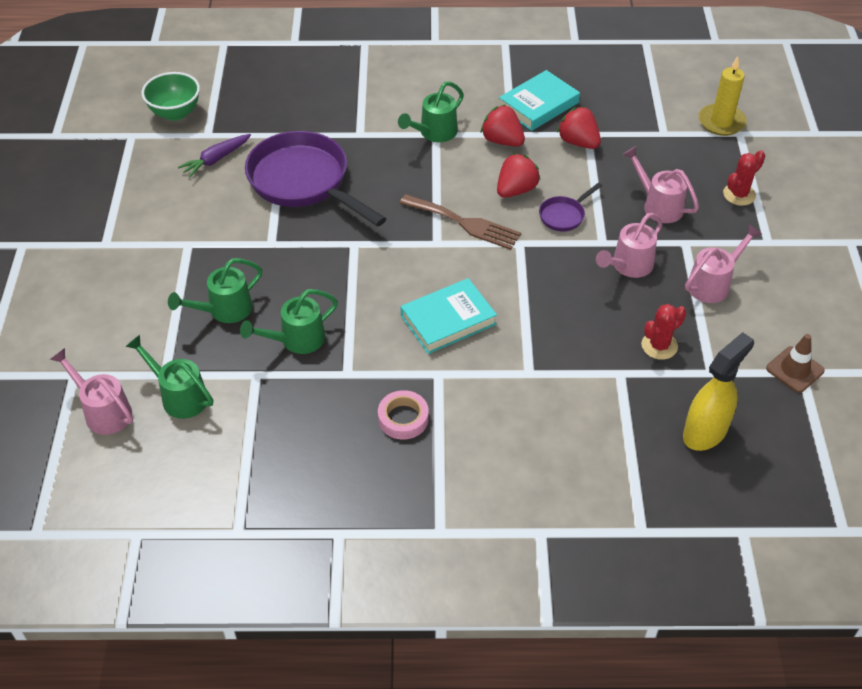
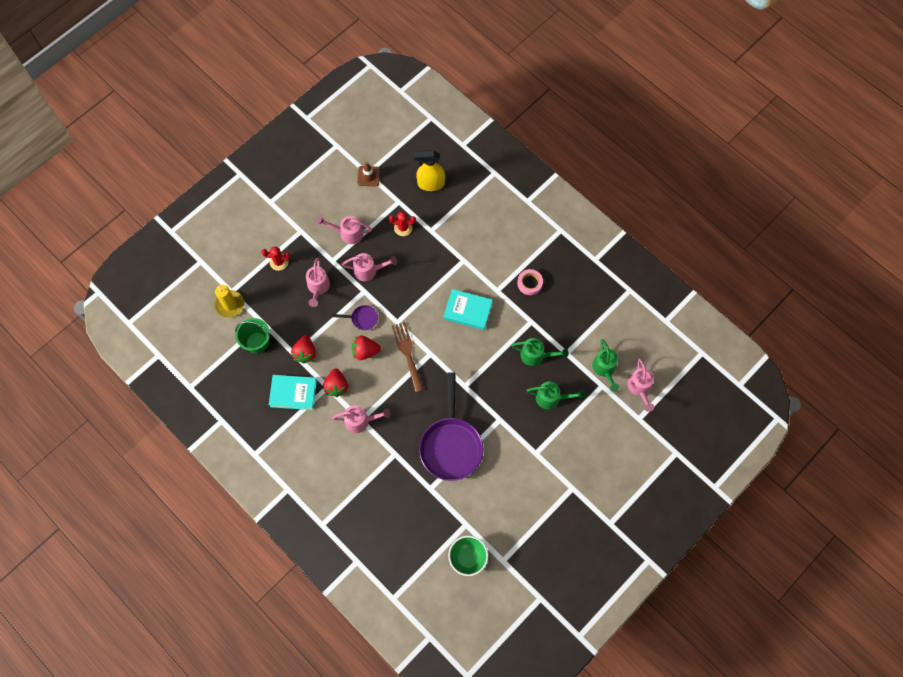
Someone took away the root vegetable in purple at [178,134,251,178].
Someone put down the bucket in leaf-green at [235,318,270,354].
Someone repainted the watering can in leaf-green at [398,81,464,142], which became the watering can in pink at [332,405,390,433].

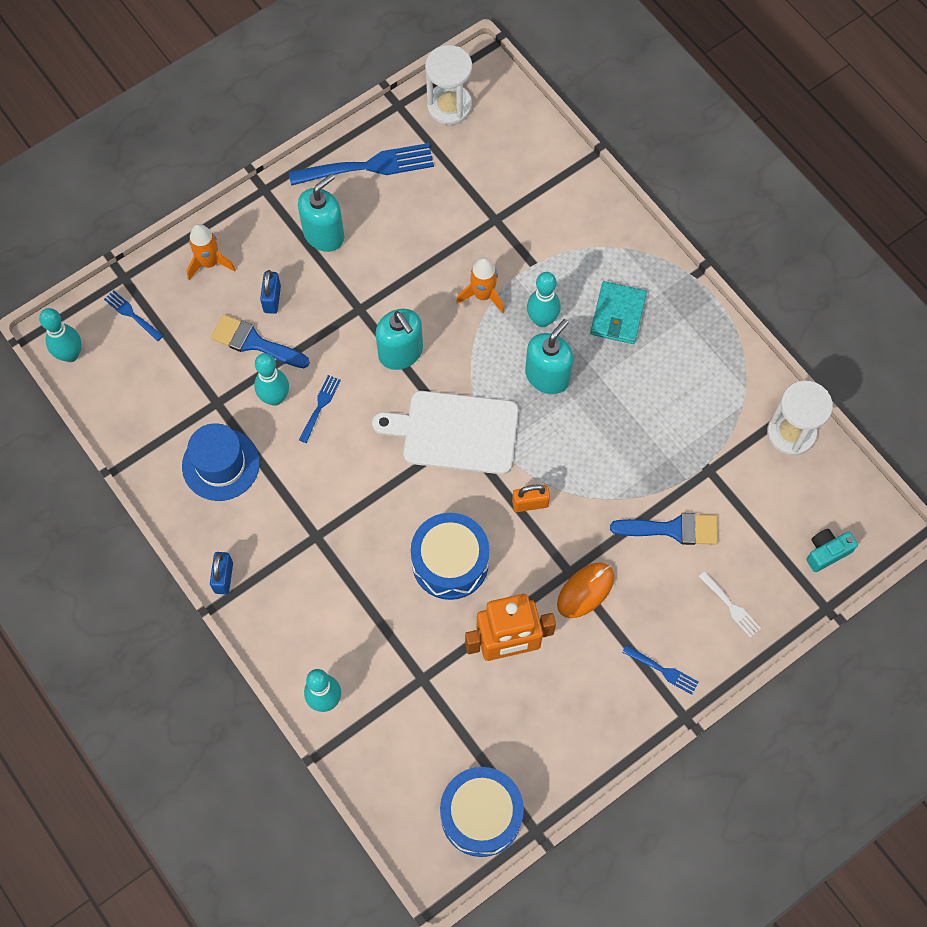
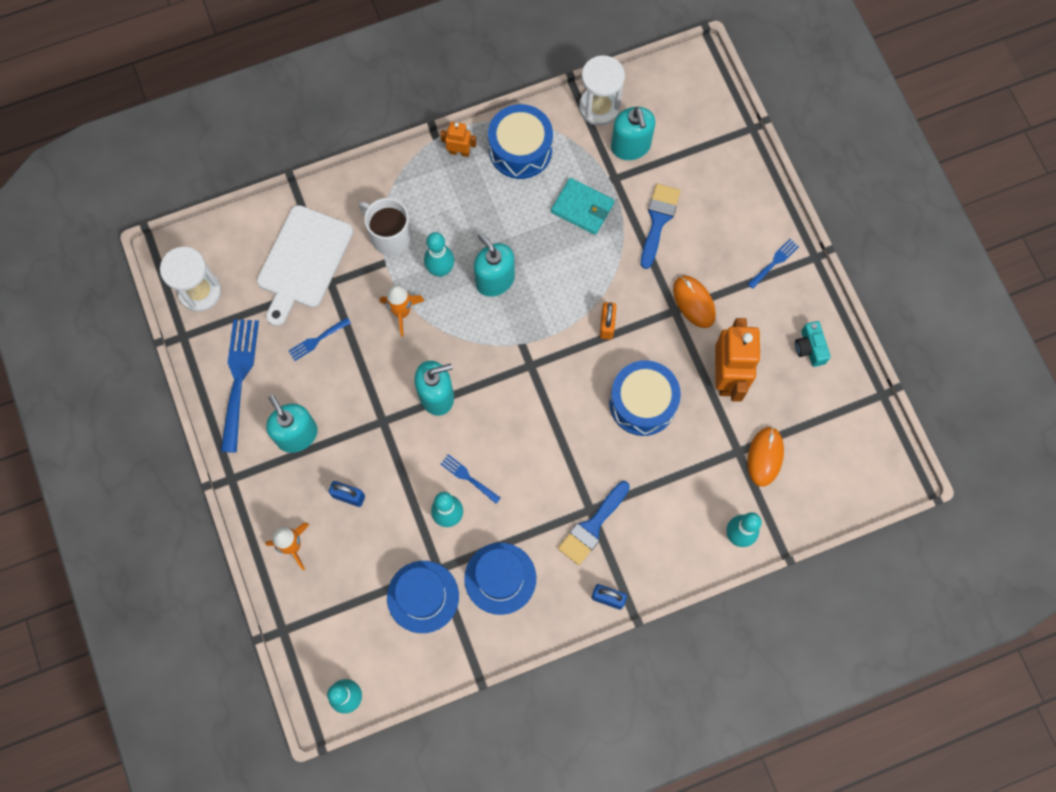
Someone took away the table fork in white at [699,571,761,638].
Someone put down the mug in white at [359,198,412,256].
Someone put down the tall hat in blue at [387,561,459,633].
Someone put down the robot in orange-coloured at [440,122,477,157].
Someone put down the soap pump in turquoise at [611,107,655,160].
Someone put down the PC mouse in orange-coloured at [747,426,784,487].
Someone carried the table fork in blue from [104,290,163,341] to [289,318,351,361].
Someone carried the paint brush in blue from [211,314,310,368] to [558,481,630,565].
Someone carried the chopping board in white from [372,391,518,474] to [257,205,354,326].
Someone carried the toy drum in blue from [440,767,524,857] to [488,104,553,179].
Someone carried the billfold in turquoise from [590,281,647,344] to [551,178,614,235].
Someone carried the photo camera in turquoise from [806,529,858,572] to [795,321,831,367].

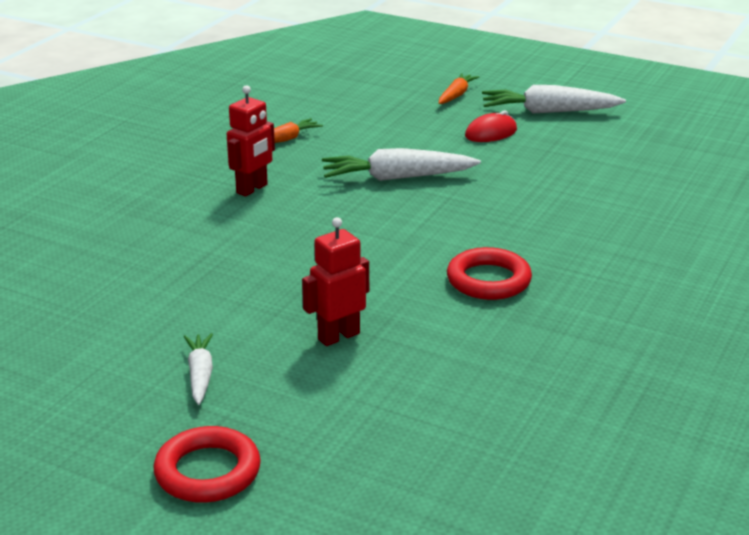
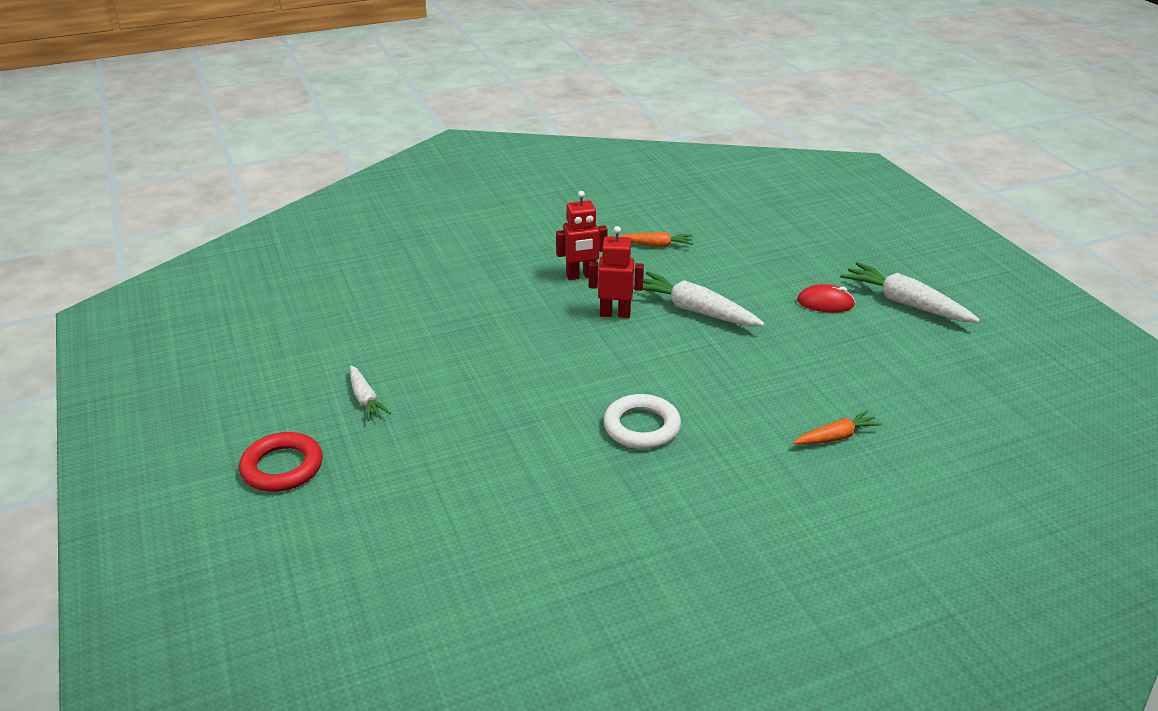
Someone carried the robot in scarlet from [302,217,369,346] to [589,226,644,318].
Someone carried the root vegetable in orange-coloured from [439,73,479,104] to [793,410,882,445].
Someone repainted the torus in scarlet at [447,247,532,300], which became the torus in white at [603,394,681,449].
Someone rotated the root vegetable in white at [184,333,213,405] by 120 degrees clockwise.

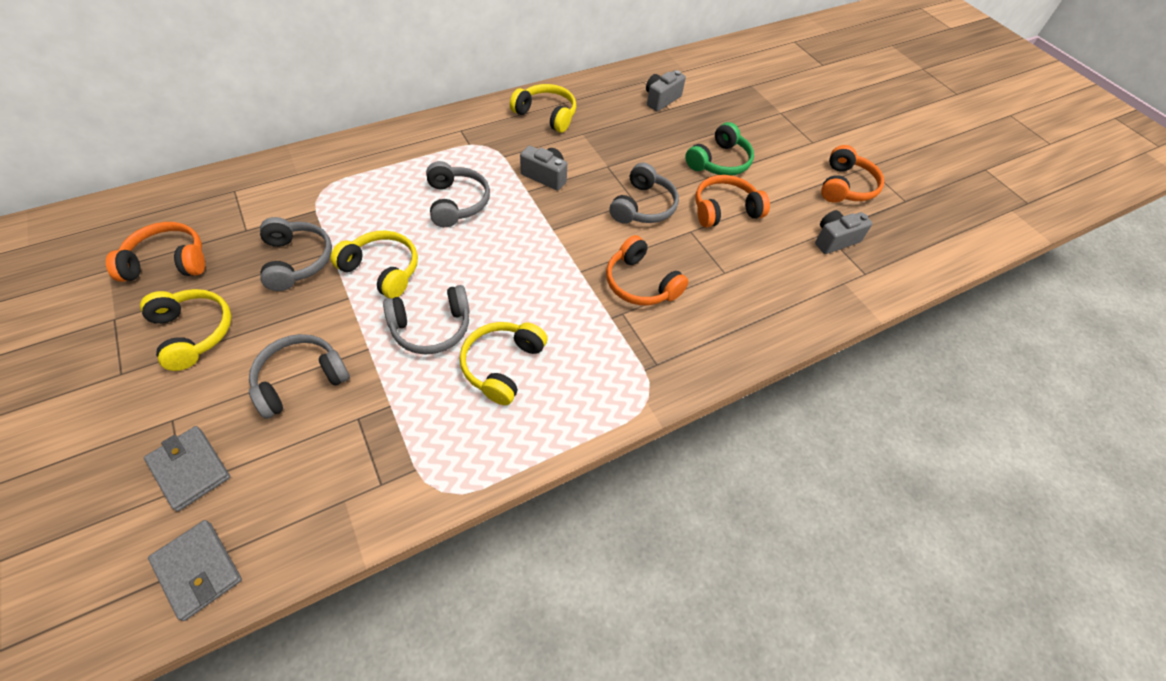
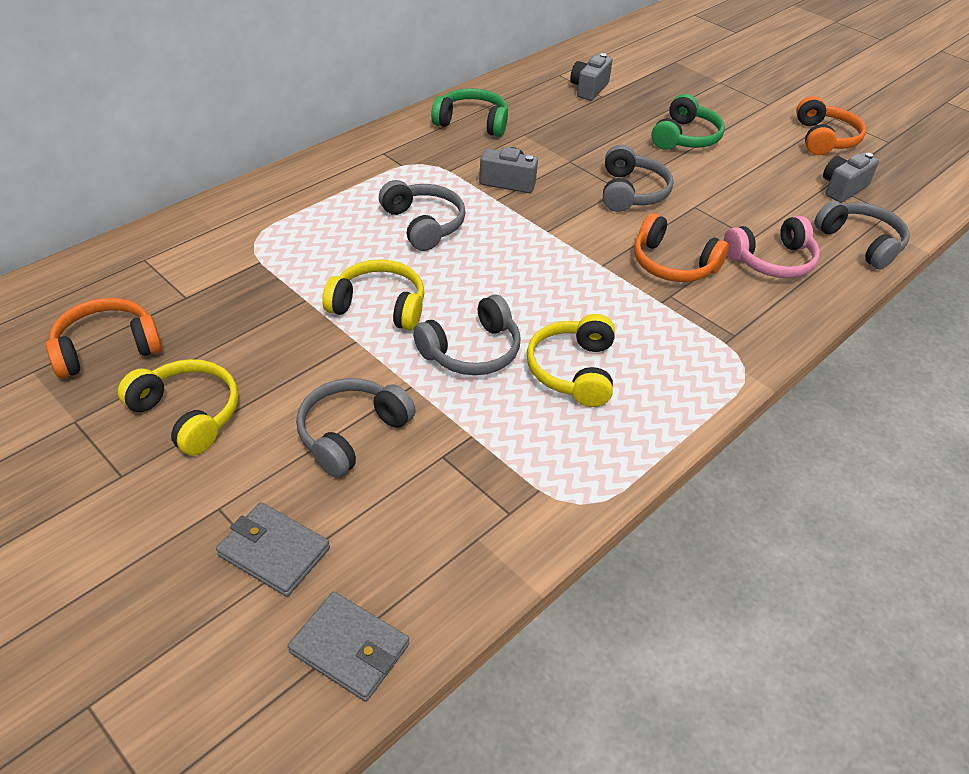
Someone took away the over-ear headphones in orange-coloured at [696,175,770,228].
Someone put down the over-ear headphones in pink at [724,216,820,278].
Someone carried the over-ear headphones in gray from [260,217,332,291] to [814,200,909,269].
Someone repainted the over-ear headphones in bright yellow at [510,84,576,133], which became the over-ear headphones in leaf-green at [431,88,508,137].

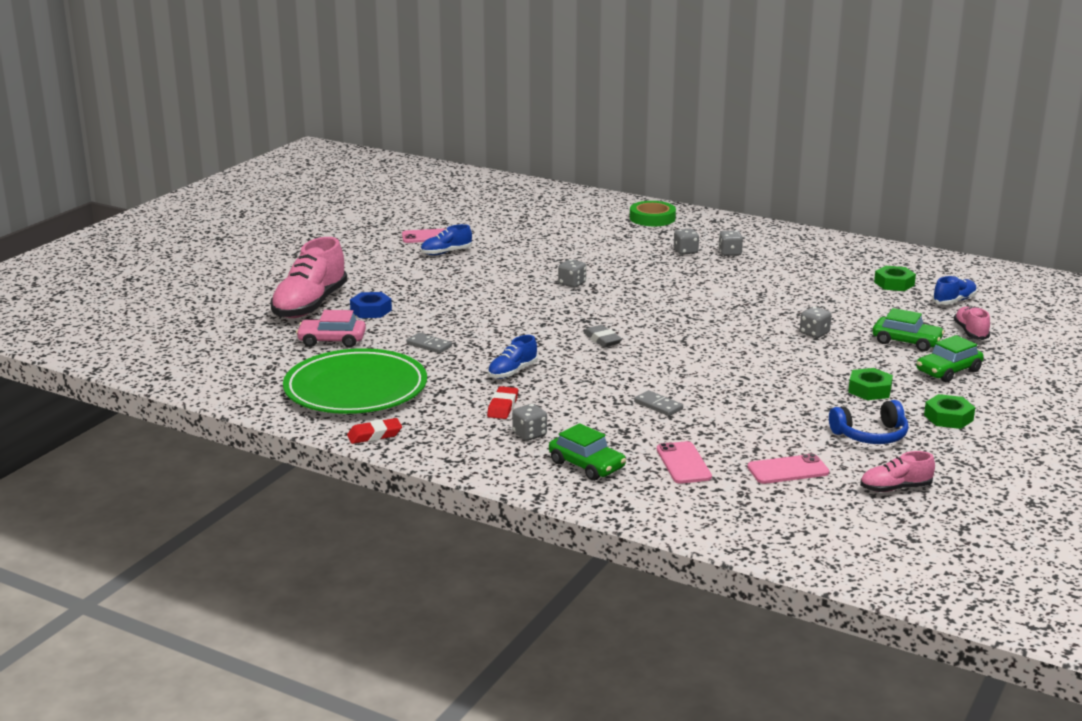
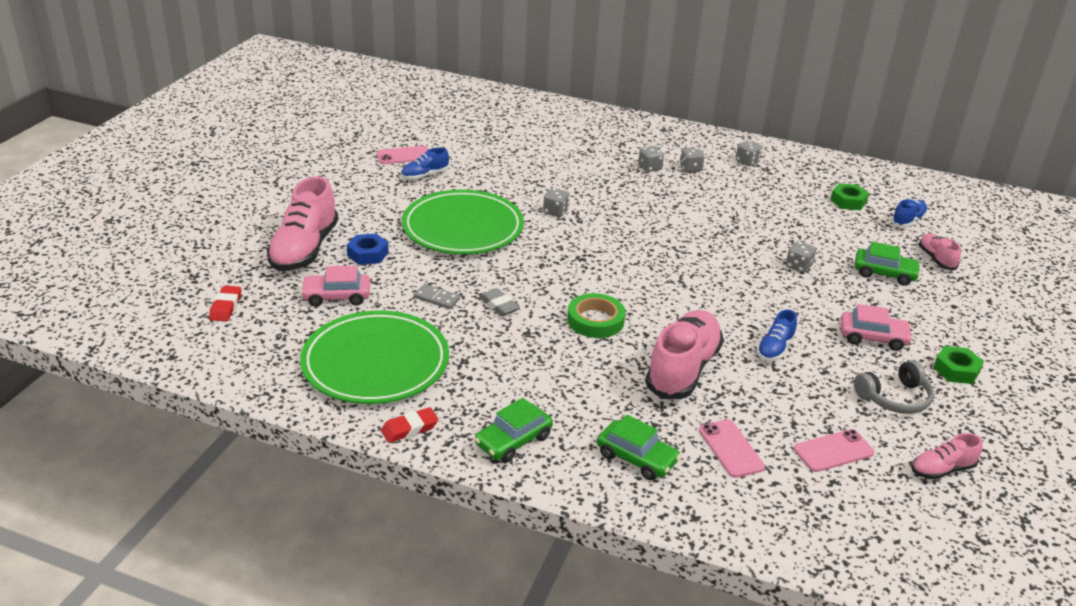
Someone put down the flat dish in leaf-green at [402,190,524,254].
Someone carried the eraser in scarlet from [487,386,518,419] to [209,286,241,322].
Someone carried the sneaker in blue from [488,335,538,379] to [757,310,797,361].
Someone carried the dice in gray from [512,404,547,441] to [736,140,762,166].
Someone carried the eraser in gray from [584,325,622,347] to [479,288,520,316].
Someone carried the tape in leaf-green from [630,201,676,226] to [567,293,626,338].
Someone carried the toy car in leaf-green from [916,335,984,383] to [474,398,553,462].
Someone swapped the domino piece in gray at [634,390,683,416] for the sneaker in pink at [645,310,724,399].
Someone swapped the hex nut in leaf-green at [848,368,893,400] for the toy car in pink at [841,304,913,351].
Someone repainted the over-ear headphones in blue at [829,400,908,444], which became the over-ear headphones in gray at [854,360,934,414].

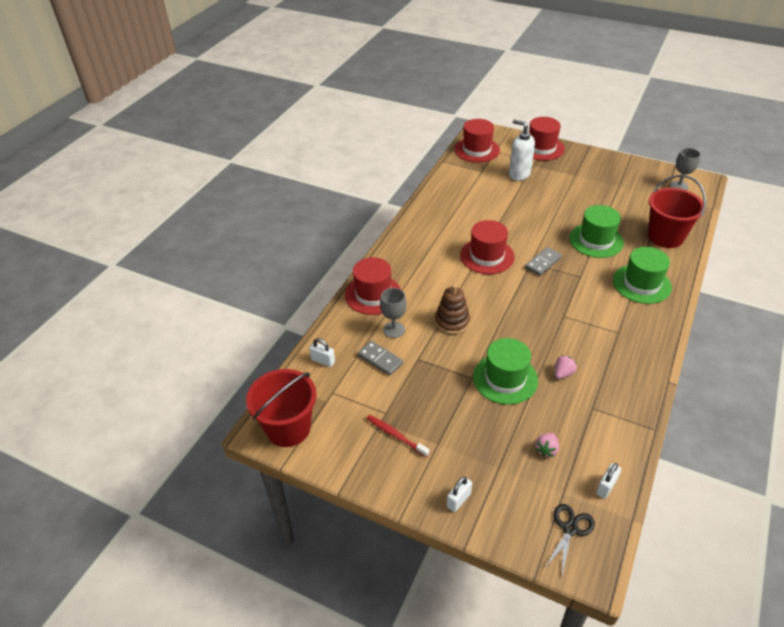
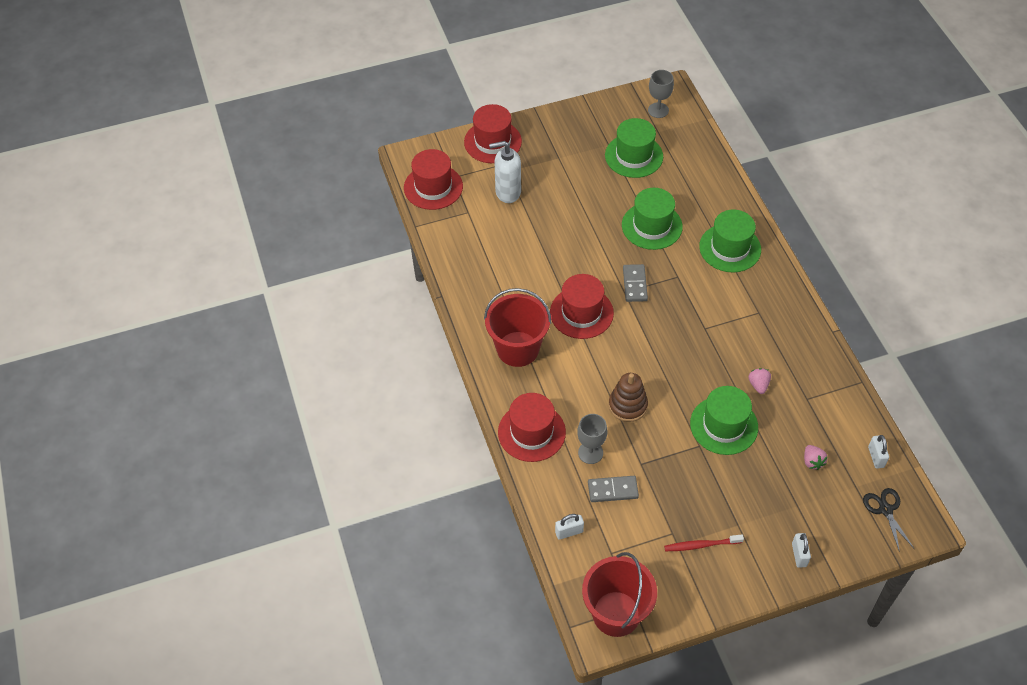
Someone put down the tall hat in leaf-green at [605,118,663,178].
Someone carried the bucket in scarlet from [648,175,706,248] to [484,288,551,367].

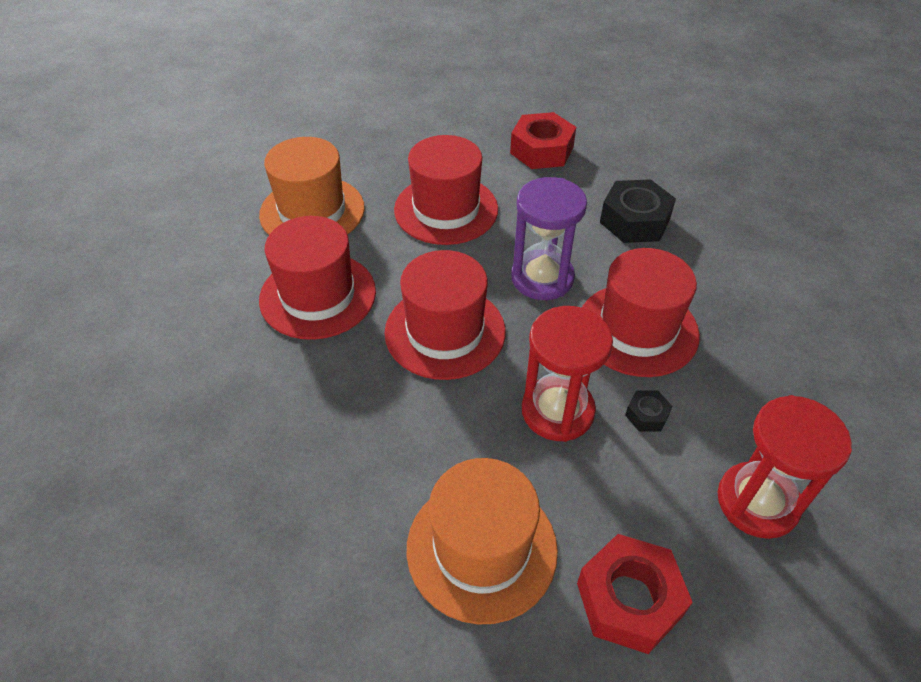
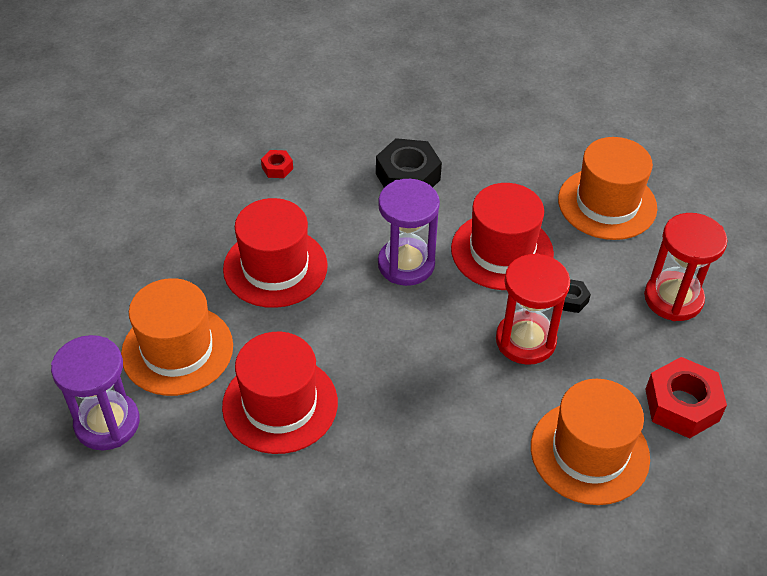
Someone took away the tall hat in scarlet at [385,250,506,380].
Someone put down the sandglass in purple at [51,335,140,451].
Someone put down the tall hat in orange-coloured at [558,137,657,240].
Someone scaled the hex nut in scarlet at [510,112,576,169] by 0.49.

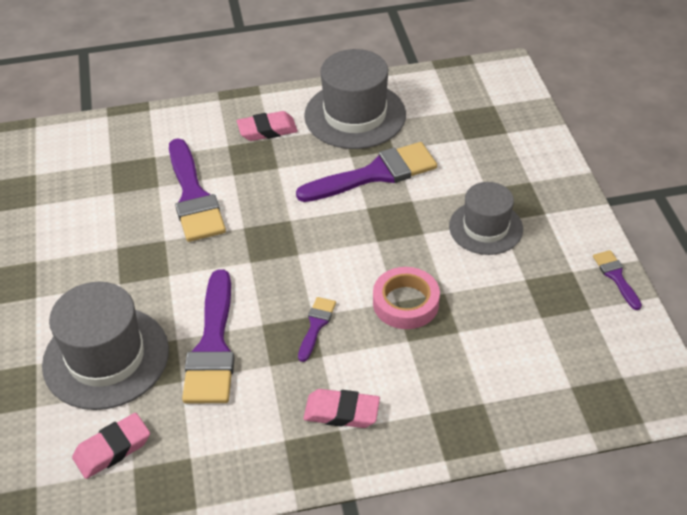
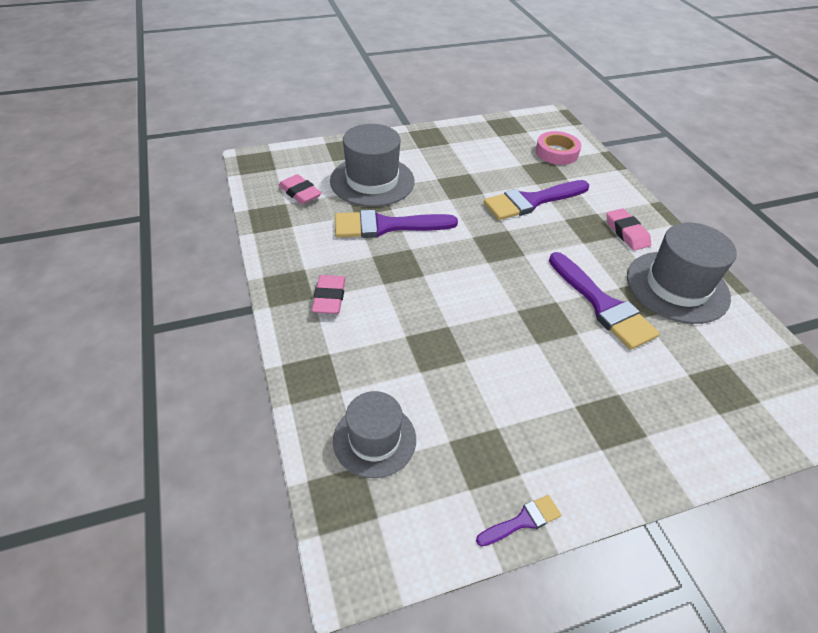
Someone took away the paint brush in purple at [298,297,336,362].
Someone carried the tape in pink from [373,267,440,329] to [536,131,581,165].
Someone carried the tall hat in gray from [449,182,523,255] to [333,391,416,478].

